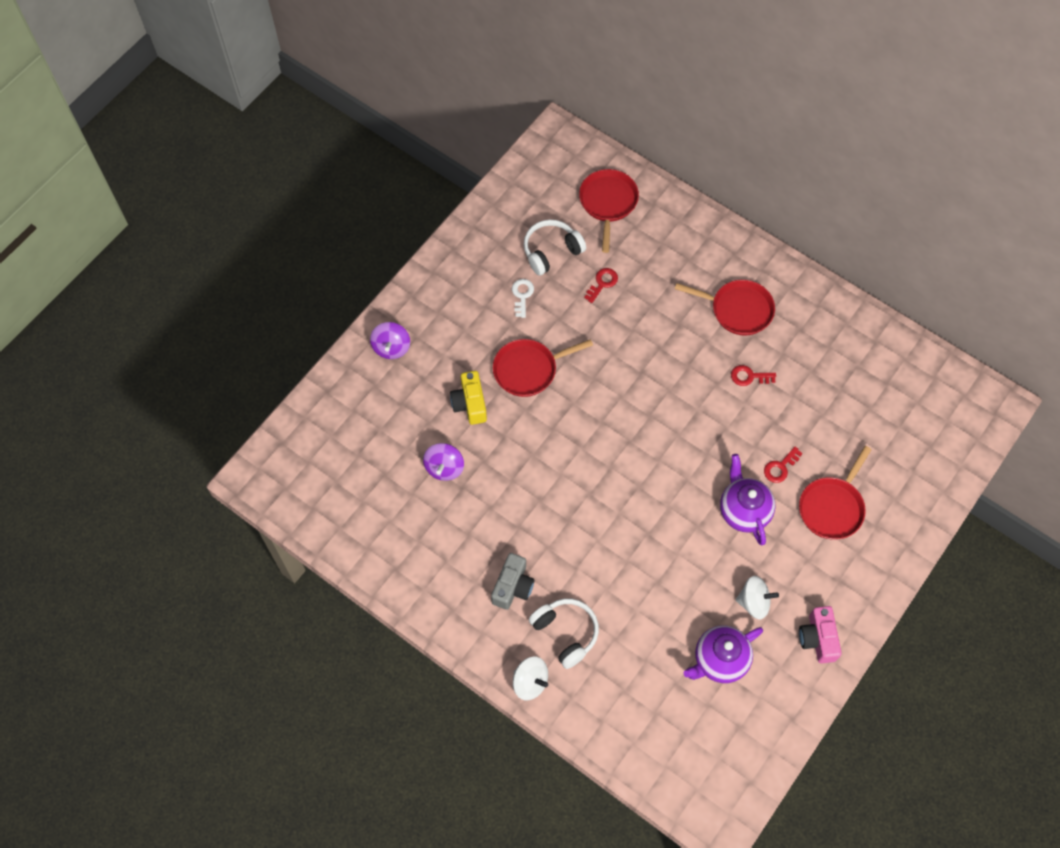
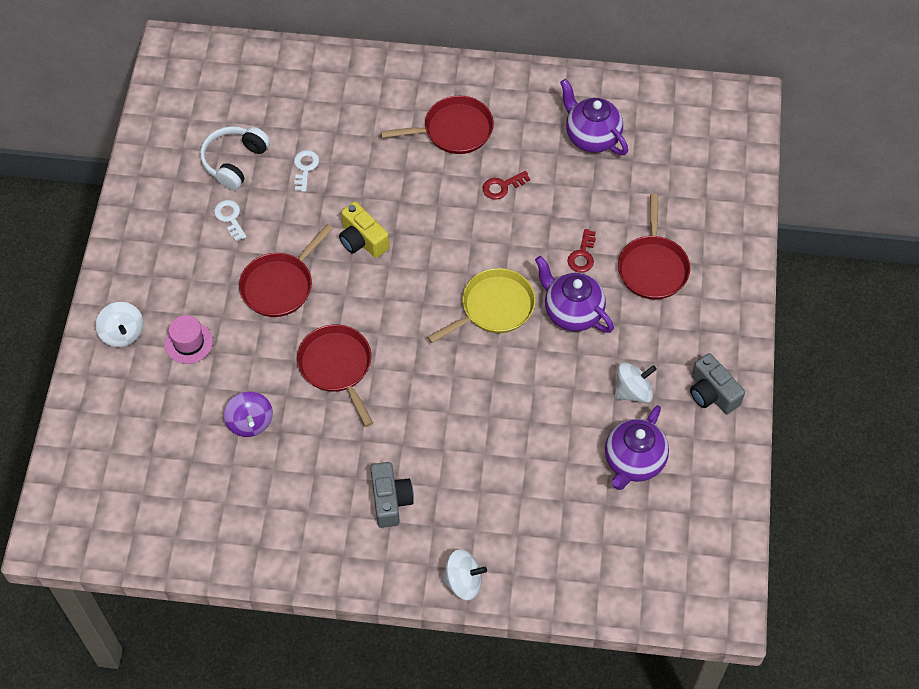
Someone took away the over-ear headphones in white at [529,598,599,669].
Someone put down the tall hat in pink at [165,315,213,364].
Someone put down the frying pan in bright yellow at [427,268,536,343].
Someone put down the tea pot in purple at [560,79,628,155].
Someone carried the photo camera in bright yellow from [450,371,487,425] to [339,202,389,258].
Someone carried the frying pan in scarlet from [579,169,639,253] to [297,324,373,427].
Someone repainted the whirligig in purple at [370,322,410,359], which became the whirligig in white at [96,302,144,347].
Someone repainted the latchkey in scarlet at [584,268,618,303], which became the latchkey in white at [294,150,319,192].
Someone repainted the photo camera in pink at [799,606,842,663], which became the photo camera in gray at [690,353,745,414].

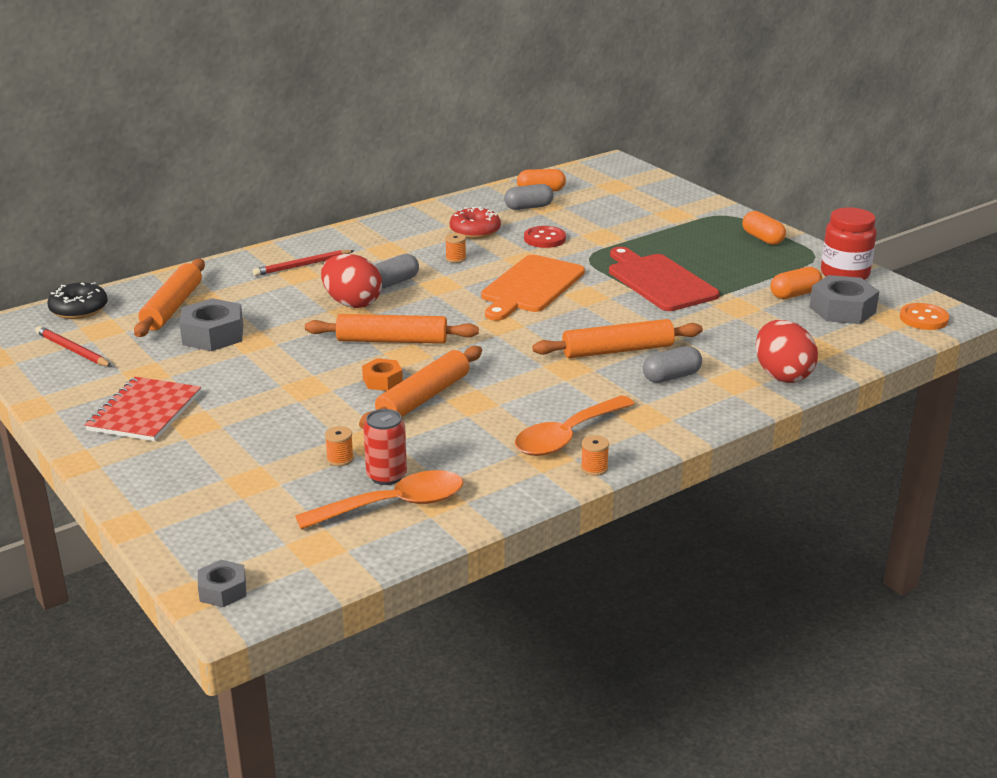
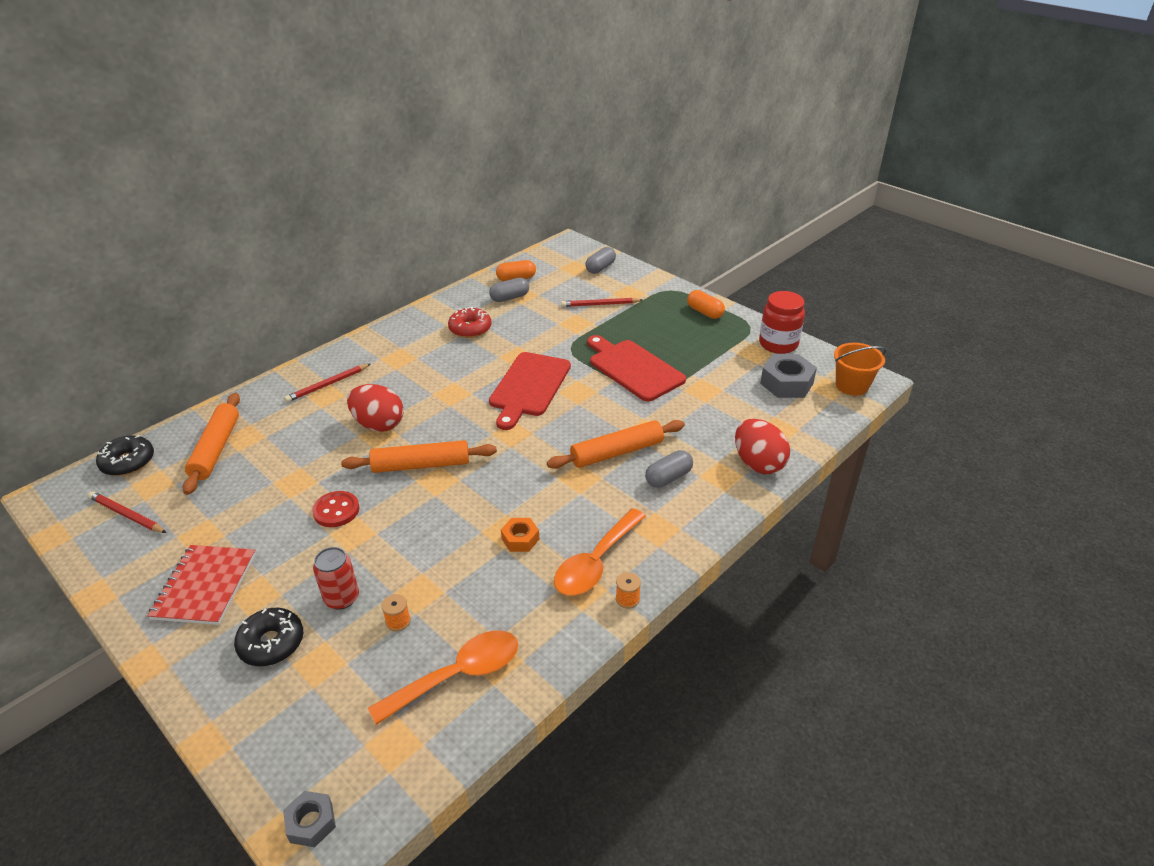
Someone took away the hex nut in gray at [179,298,243,351].
Someone took away the rolling pin in orange-coloured at [359,346,482,429].
Someone took away the spool in orange-coloured at [445,233,466,263].
Someone took away the capsule in orange-coloured at [770,267,823,299].
Someone put down the glazed donut in ebony at [234,608,303,666].
Someone put down the pencil in scarlet at [561,298,642,307].
Someone carried the hex nut in orange-coloured from [362,358,403,391] to [501,518,539,552].
Someone carried the soda can in scarlet from [363,409,407,485] to [313,547,359,610].
Someone carried the capsule in gray from [375,254,419,288] to [585,247,616,274].
Someone carried the button in scarlet from [524,226,566,248] to [312,491,360,527].
Someone swapped the button in orange-coloured at [900,303,949,330] for the bucket in orange-coloured at [834,343,886,396].
Someone repainted the chopping board in orange-coloured at [481,255,585,321], which became the chopping board in scarlet at [489,352,571,430].

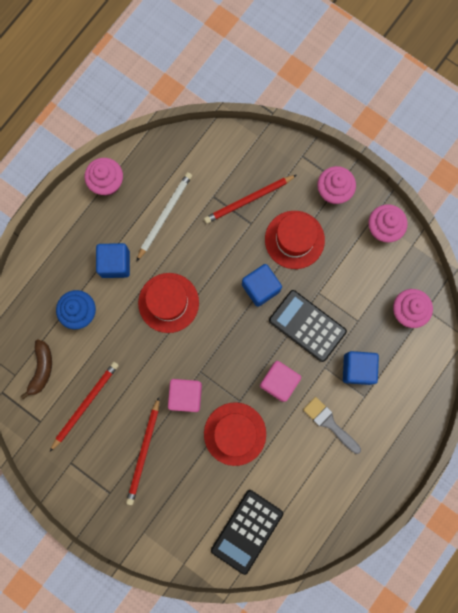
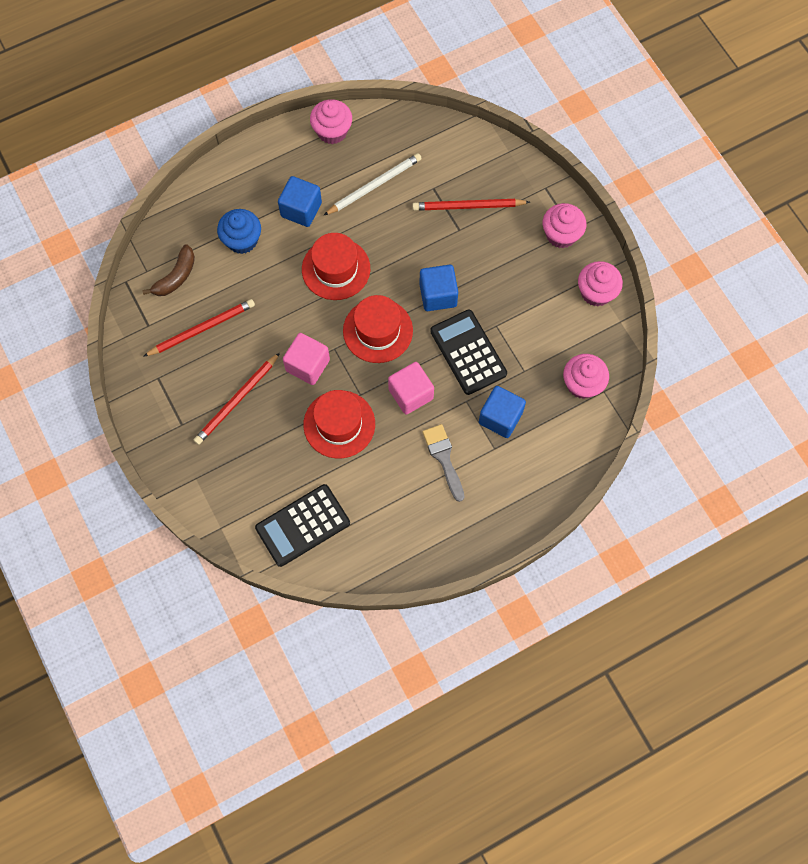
Someone carried the tall hat in scarlet from [265,211,325,269] to [343,295,413,363].

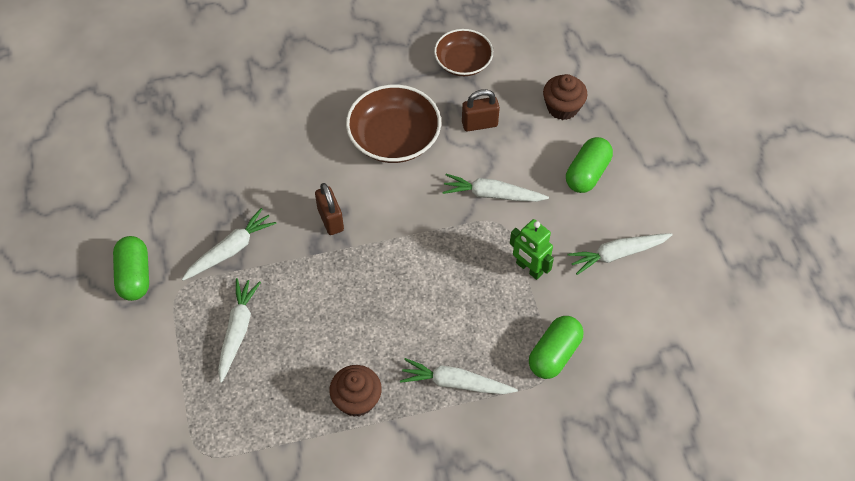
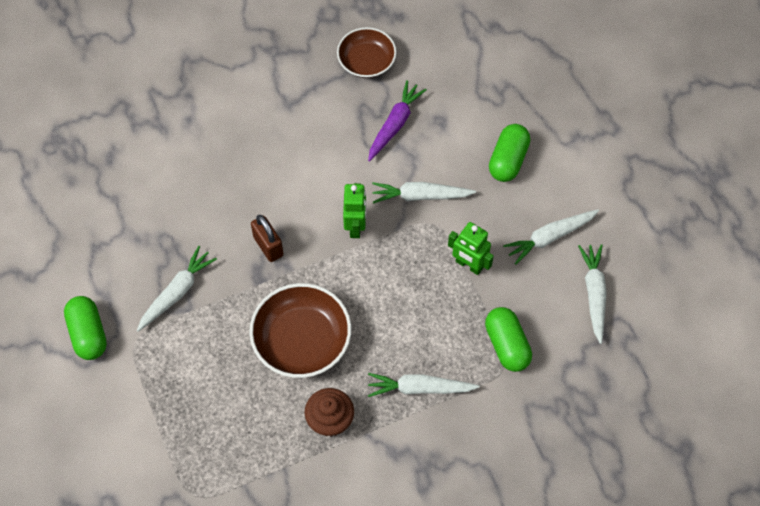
Someone took away the cupcake in dark brown at [543,74,587,120].
Someone put down the robot in leaf-green at [343,183,367,238].
Someone carried the root vegetable in white from [218,278,261,383] to [578,244,607,344].
Someone carried the bowl in dark brown from [346,85,441,163] to [249,283,351,378].
Someone swapped the small lock in dark brown at [462,89,500,132] for the root vegetable in purple at [368,80,427,161].
Someone rotated the capsule in leaf-green at [529,316,584,379] by 45 degrees counterclockwise.

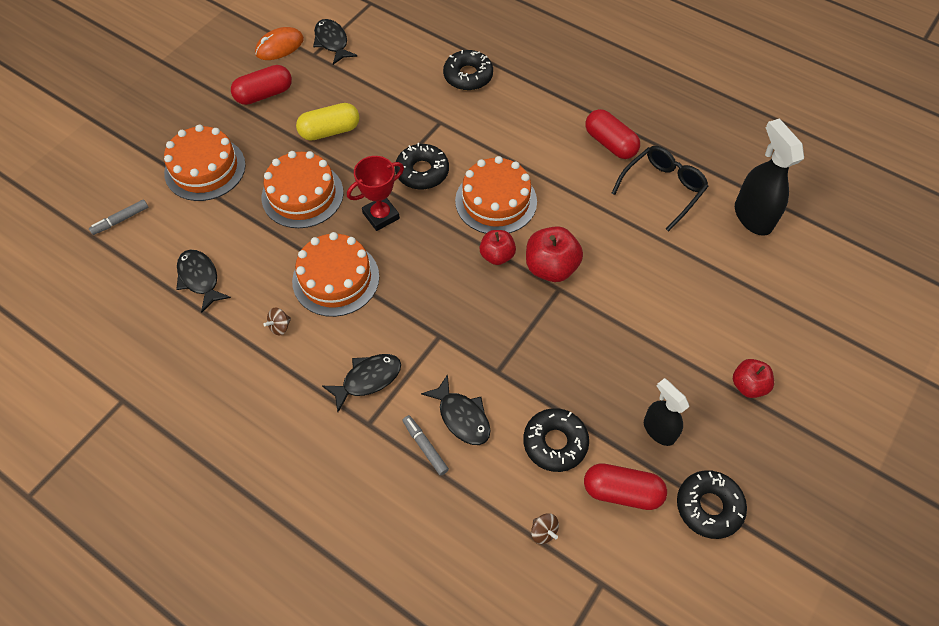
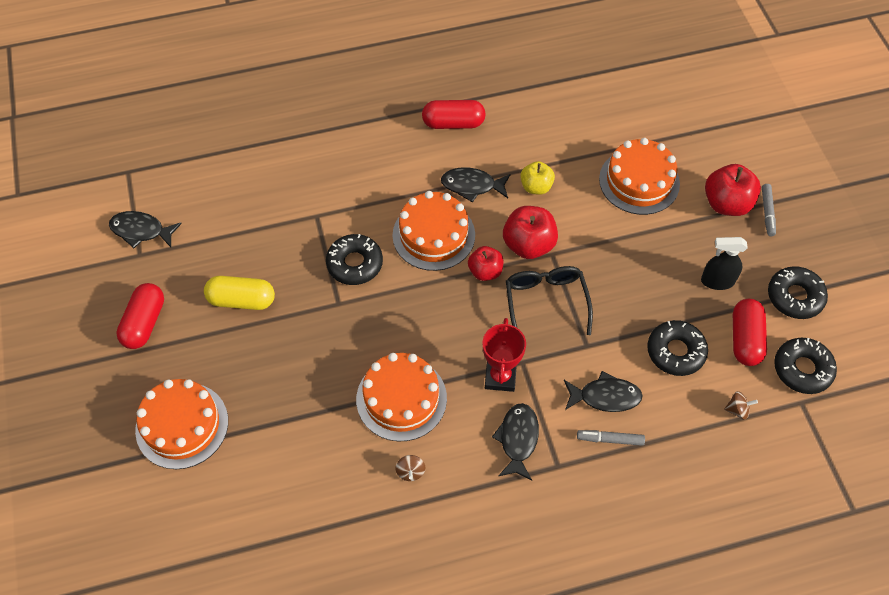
Someone took away the PC mouse in orange-coloured at [255,27,304,60].
Someone took away the spray cleaner in ebony at [735,119,804,236].
Someone put down the apple in bright yellow at [520,161,555,195].
Someone carried the felt pen in gray from [89,199,148,235] to [762,184,776,236].
Someone carried the fish in ebony from [176,249,231,313] to [441,167,511,203].
Someone carried the gateau in orange-coloured from [262,151,343,228] to [599,138,680,215].
Someone carried the prize cup in scarlet from [347,156,404,231] to [483,318,526,392].
Someone carried the glazed donut in ebony from [443,50,493,91] to [774,338,837,394].
Someone carried the eyeglasses in ebony from [612,146,709,232] to [506,266,593,335].
Someone rotated the capsule in bright yellow at [296,103,360,141] by 75 degrees clockwise.
Someone rotated the capsule in scarlet at [584,463,667,510] by 45 degrees counterclockwise.
Someone scaled the apple in scarlet at [733,359,774,398] by 1.55.

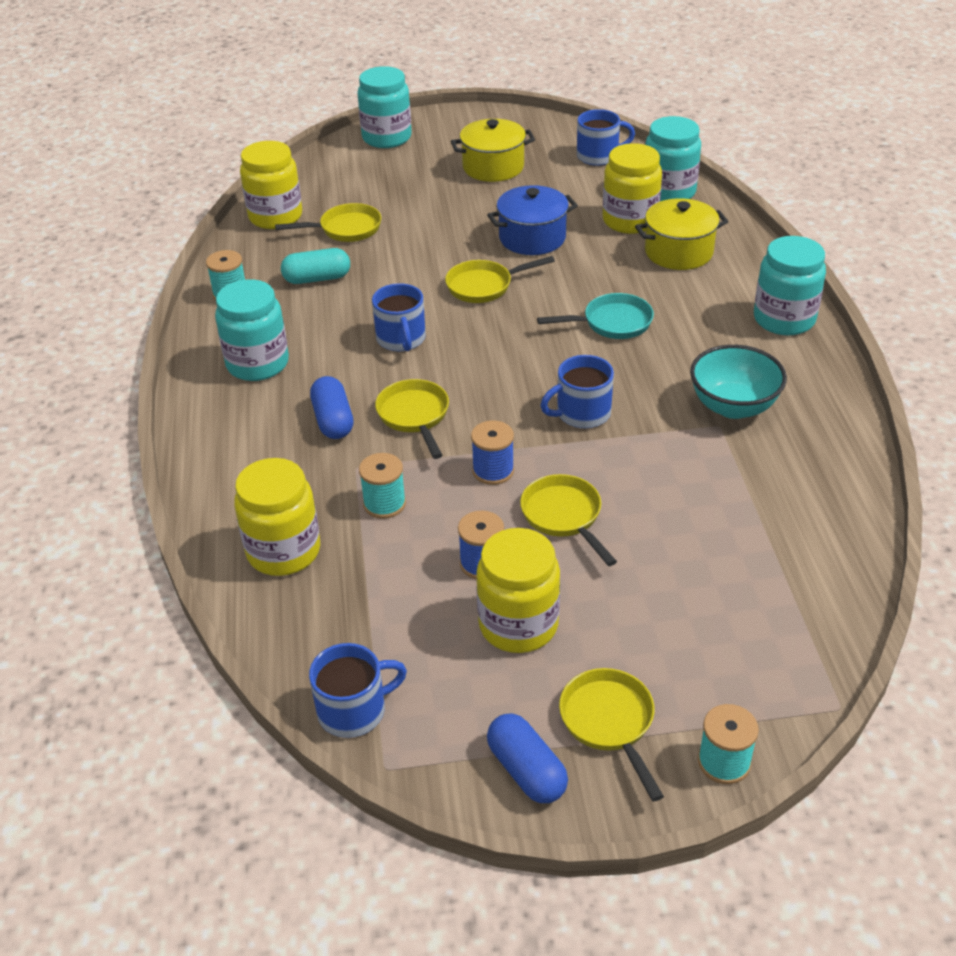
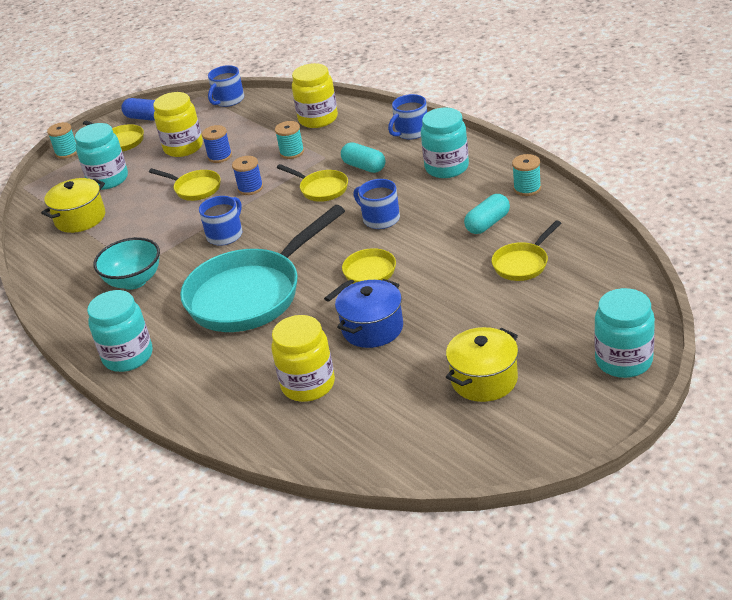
Someone took away the jar in bright yellow at [240,141,302,229].
Someone carried the mug in blue from [577,109,635,166] to [388,94,427,139].
Someone carried the pot in bright yellow from [635,198,728,270] to [41,178,105,233].
Someone carried the jar in turquoise from [645,116,701,201] to [75,123,128,190].
Someone repainted the capsule in blue at [310,376,353,439], which became the capsule in turquoise at [341,142,385,173].
Someone scaled the frying pan in turquoise at [537,293,654,339] by 2.14.

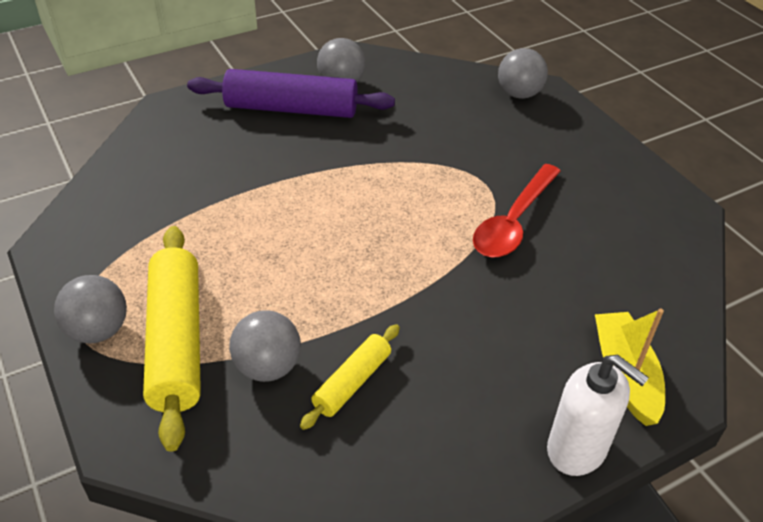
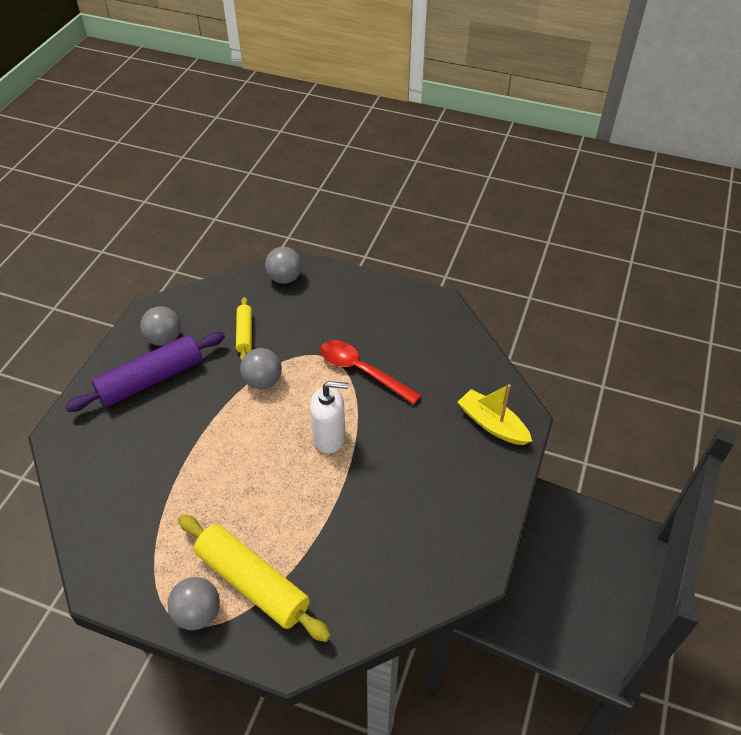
Someone carried the sphere in gray from [229,310,301,382] to [240,348,282,389].
Someone carried the rolling pin in bright yellow from [300,324,400,430] to [236,297,252,361].
Someone carried the soap pump in white from [547,355,649,476] to [310,381,349,454].
Someone rotated the teaspoon in scarlet at [473,164,561,257] by 135 degrees clockwise.

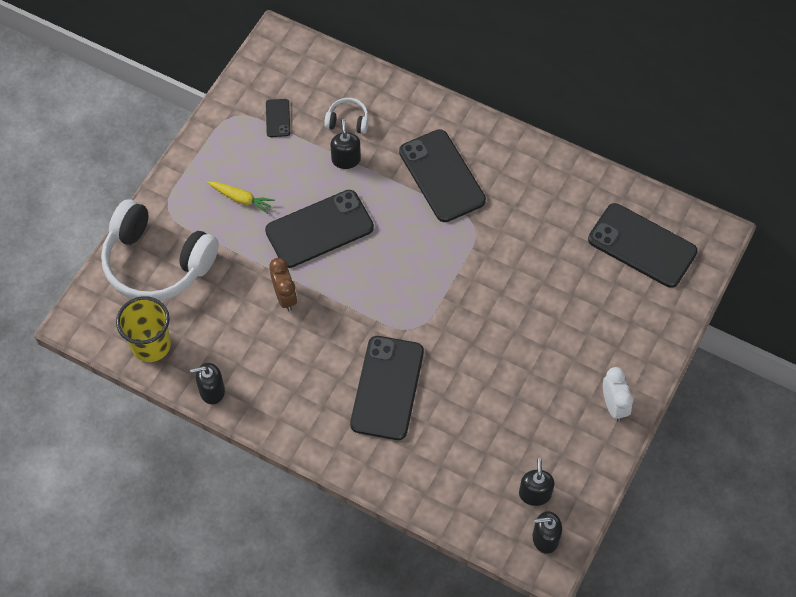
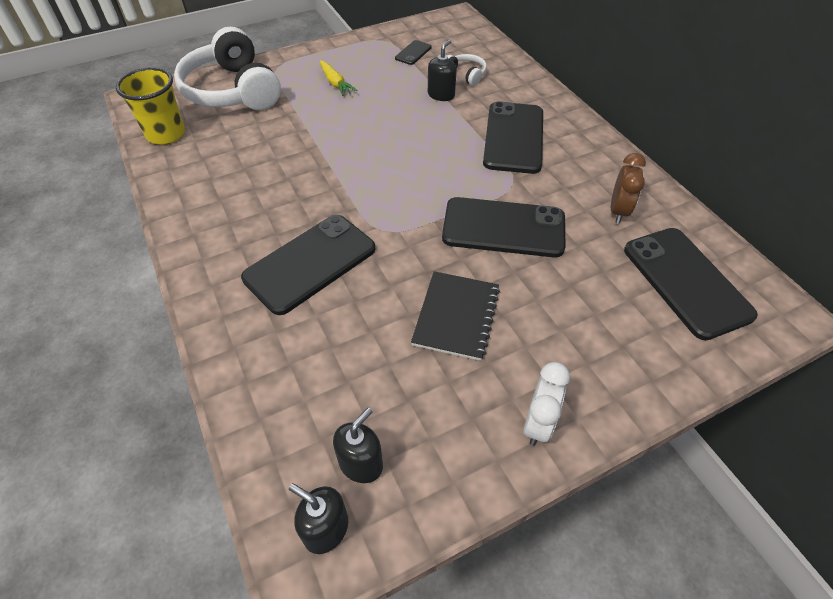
Someone took away the soap pump in ebony at [190,363,225,404].
Someone put down the exercise book in ebony at [411,271,500,361].
Someone carried the mobile phone in ebony from [265,190,374,268] to [442,197,566,257].
Someone carried the alarm clock in dark brown from [269,258,297,311] to [611,153,646,224].

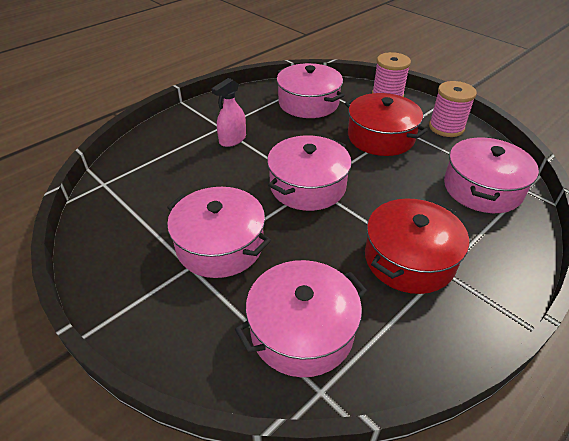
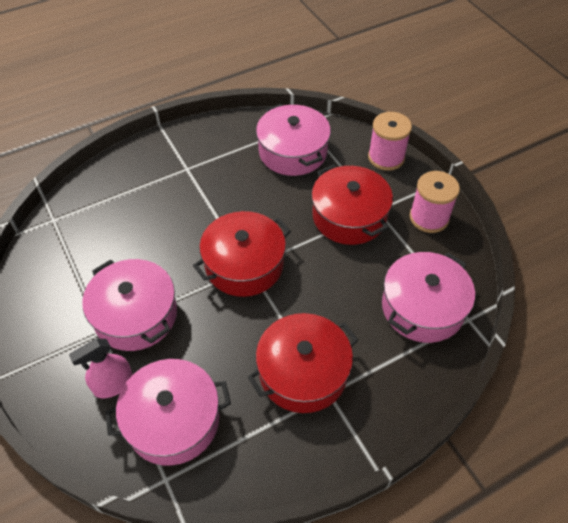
Someone carried the spray cleaner in pink from [212,78,246,147] to [69,339,133,398].
Someone repainted the pot in pink at [267,135,352,211], which became the pot in scarlet at [193,211,291,297].

